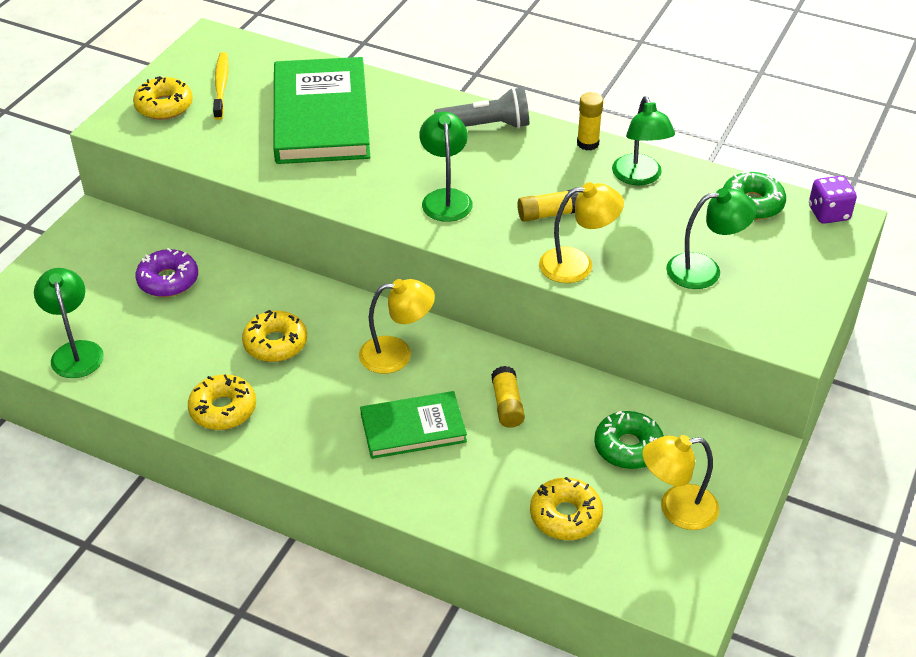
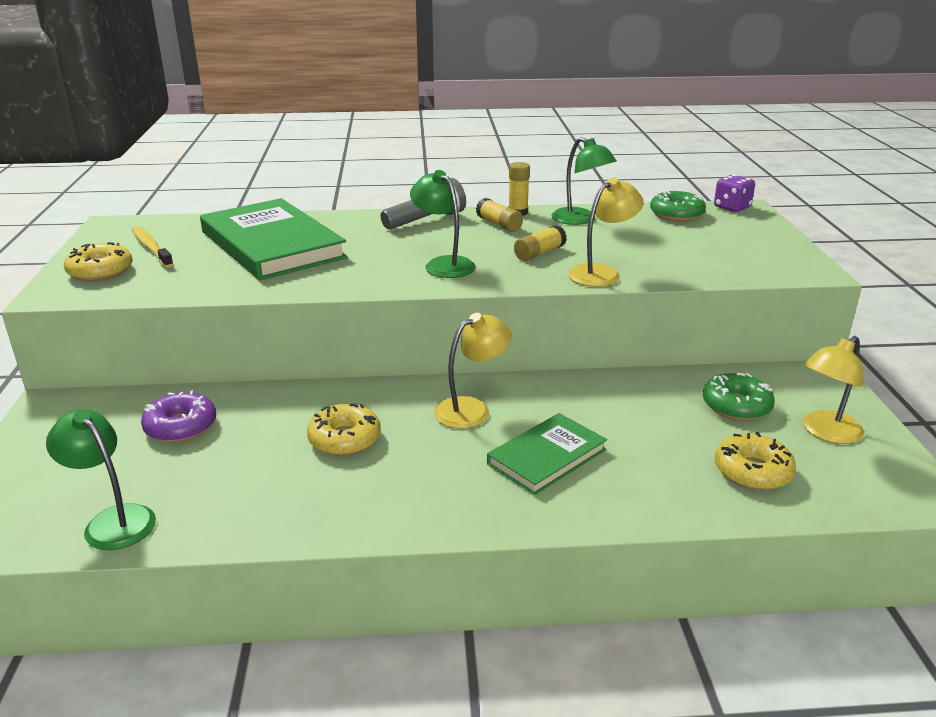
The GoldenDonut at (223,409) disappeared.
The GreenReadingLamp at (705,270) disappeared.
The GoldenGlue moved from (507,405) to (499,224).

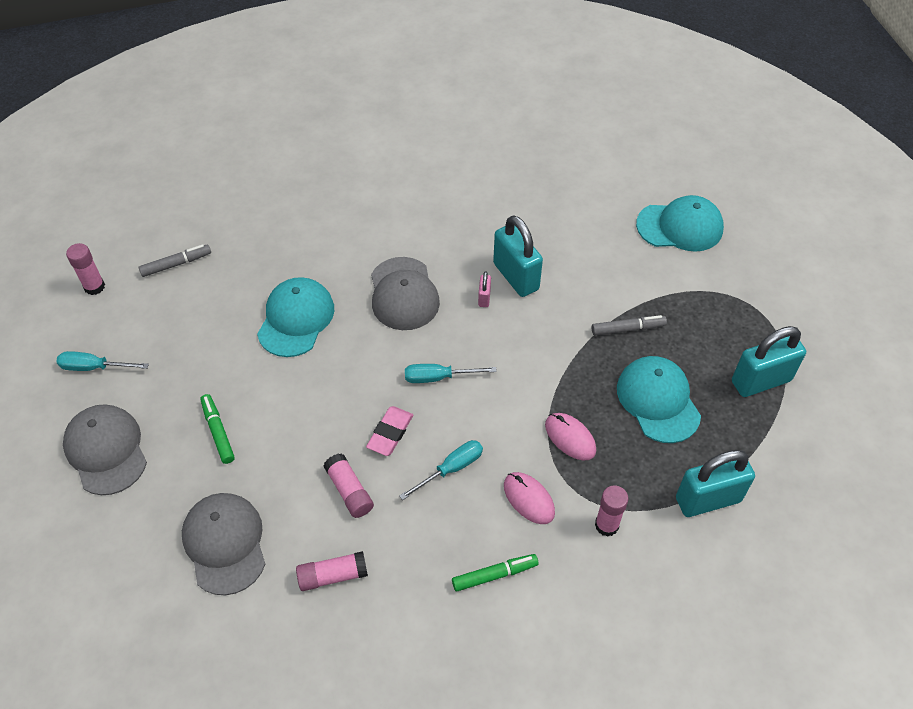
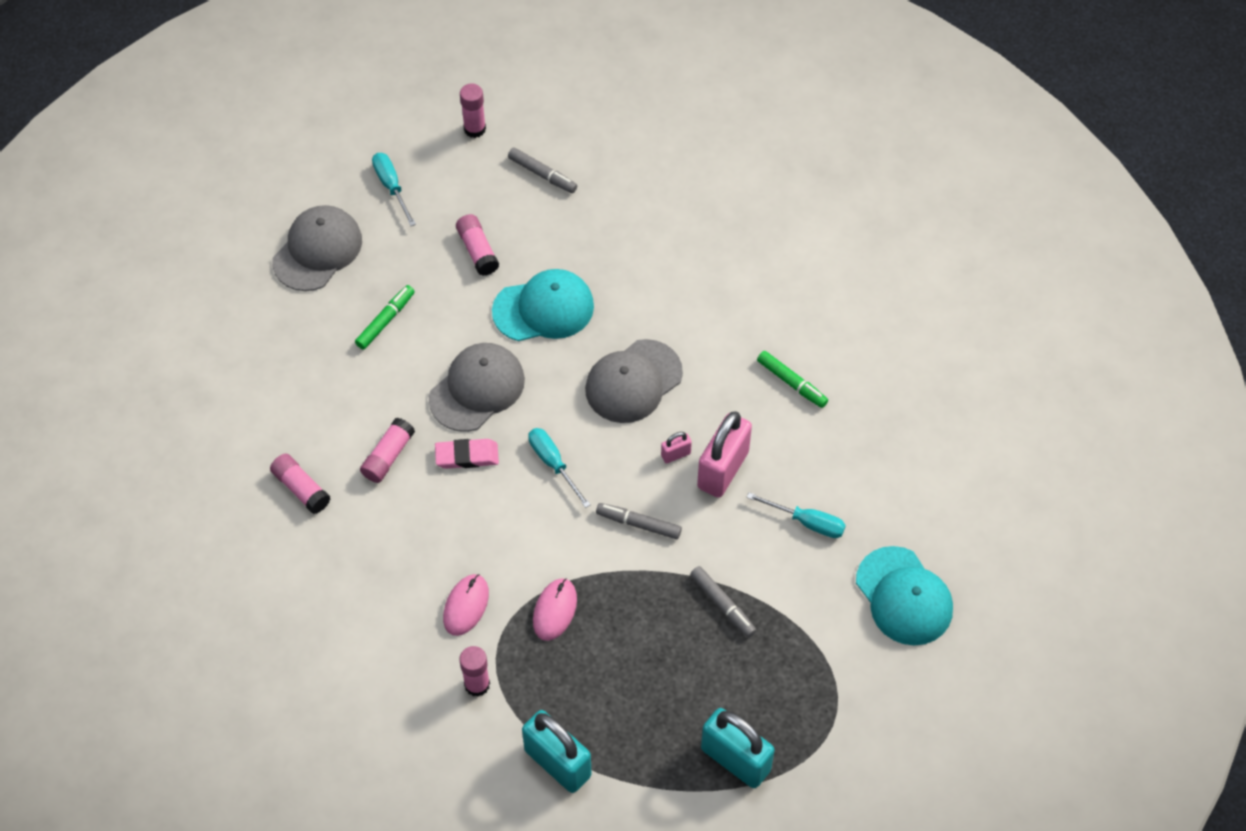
The TealBaseballCap at (658,400) disappeared.
The RosePinkGlue at (477,251) appeared.
The GrayMarker at (638,524) appeared.
The GrayBaseballCap moved from (225,543) to (477,389).
The TealHandScrewdriver moved from (451,469) to (807,522).
The GreenMarker moved from (494,575) to (791,383).
The TealSmallLock at (516,276) became the RosePinkSmallLock at (723,469).

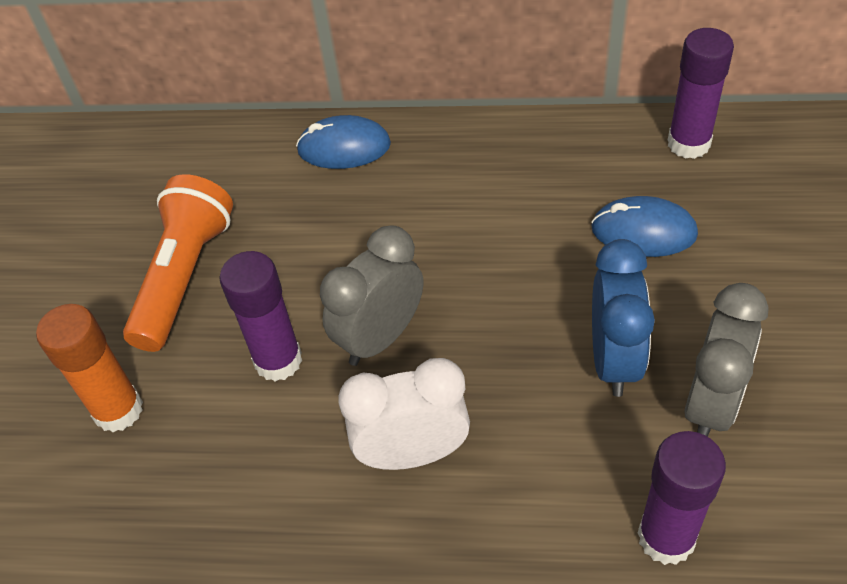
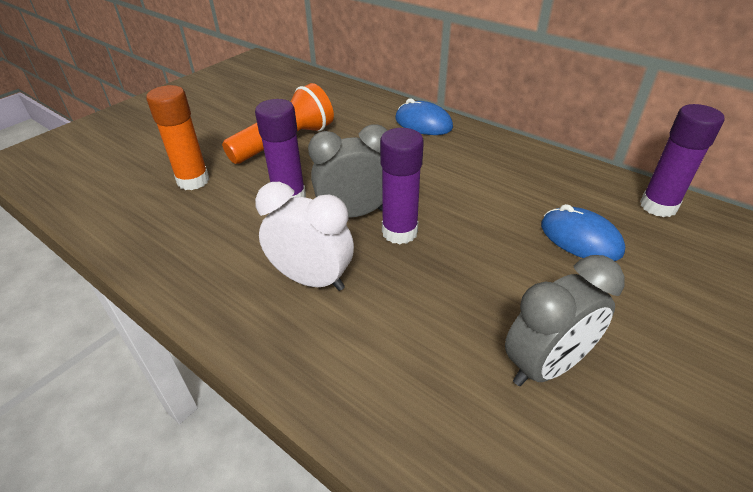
The BlueAlarmClock at (614,360) disappeared.
The VioletGlue moved from (666,537) to (399,232).

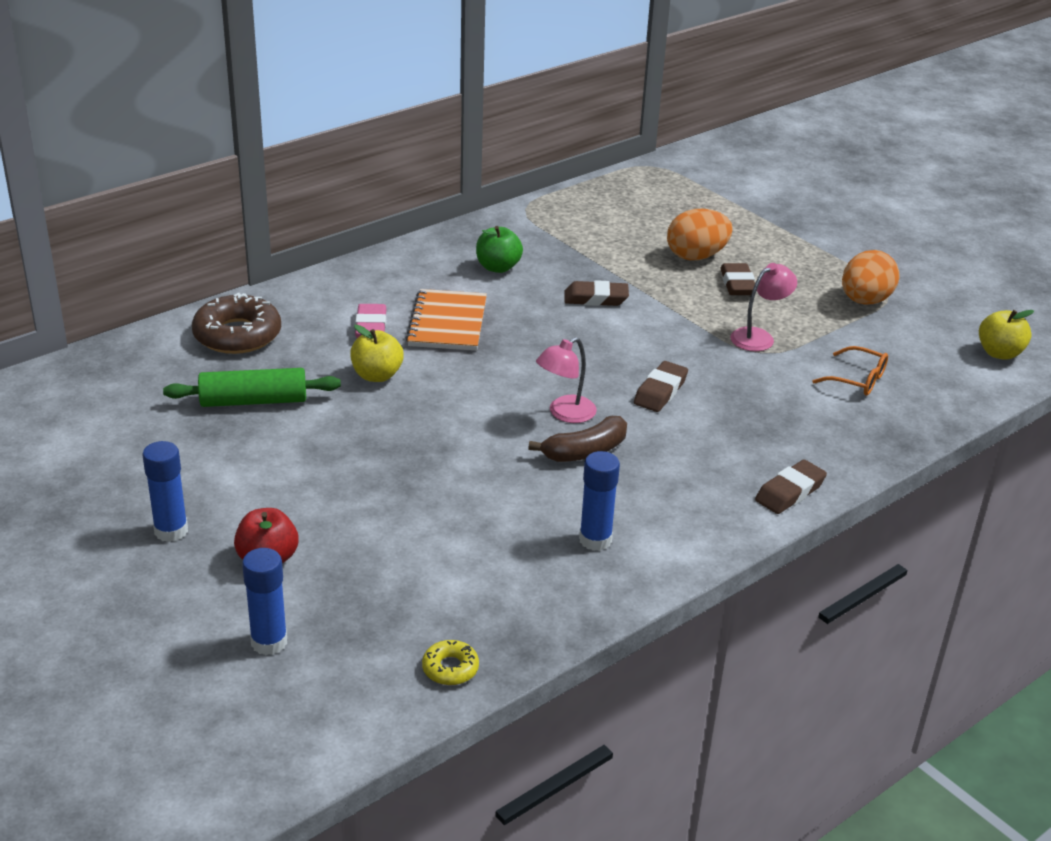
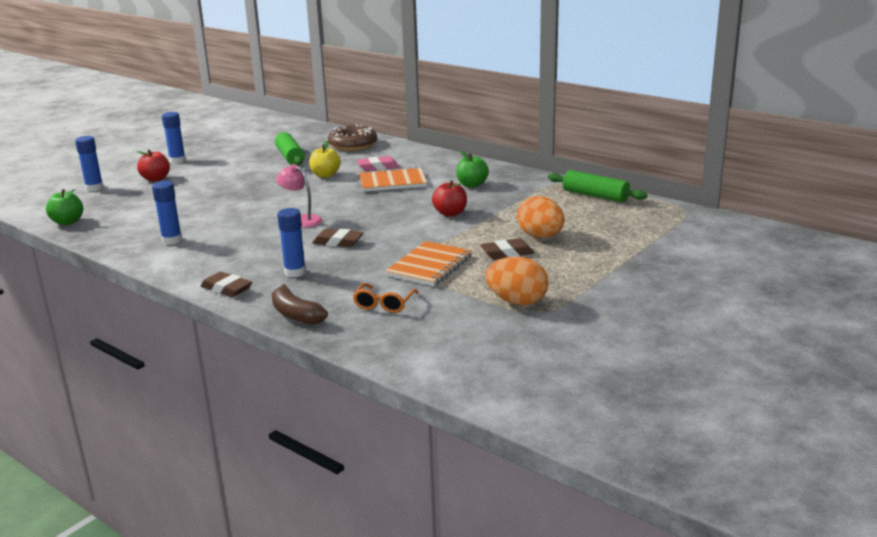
The GoldenAppleFruit at (999,353) disappeared.
The BlueGlue at (295,272) appeared.
The GreenDoughRoller at (595,196) appeared.
The DarkBrownBanana moved from (585,452) to (296,315).
The GoldenDonut at (450,668) was replaced by the GreenAppleFruit at (68,222).
The DarkBrownGumEraser at (596,298) was replaced by the CrimsonAppleFruit at (450,213).
The RosePinkReadingLamp at (759,337) was replaced by the OrangeNotepad at (429,266).

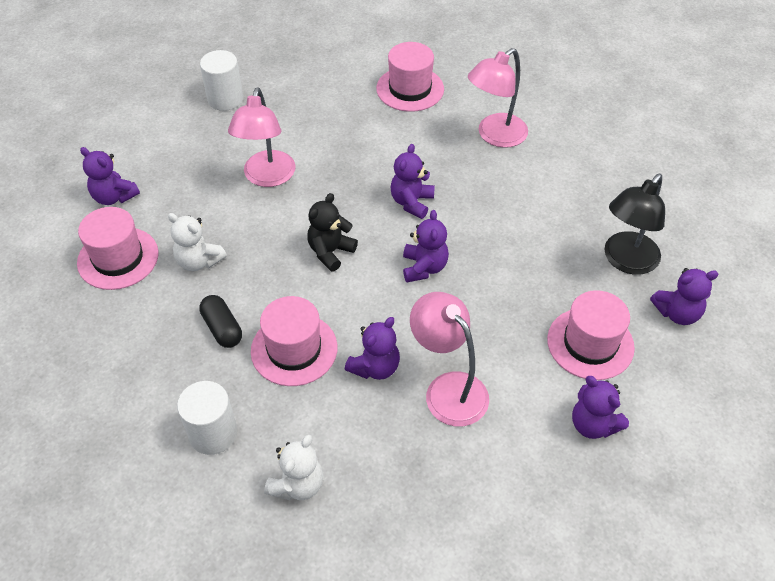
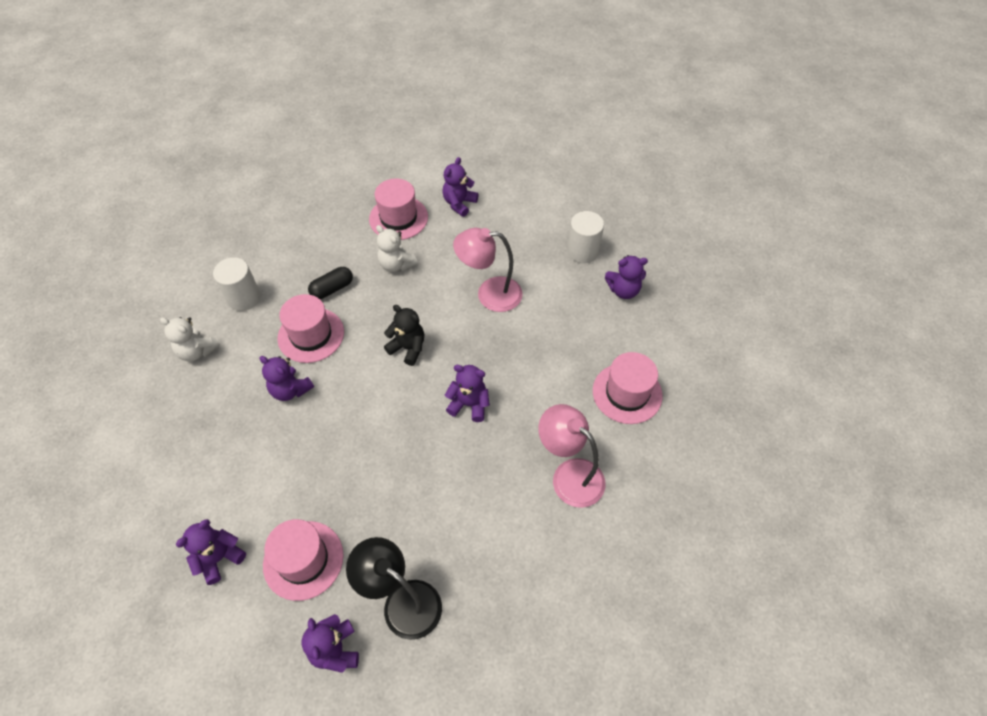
The RosePinkReadingLamp at (448,389) disappeared.
The VioletTeddyBear moved from (424,267) to (623,290).
The WhiteTeddyBear at (199,261) turned 75 degrees counterclockwise.

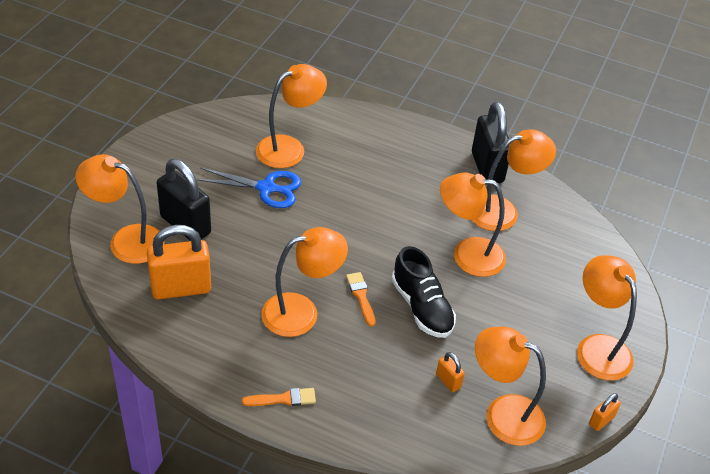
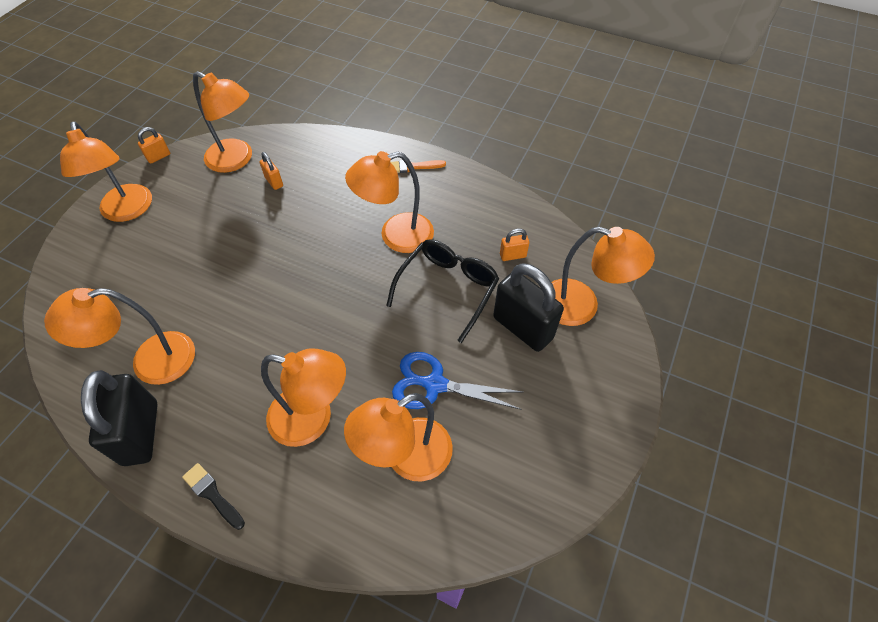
The OrangePaintBrush at (361,296) disappeared.
The BlackSneaker at (422,307) disappeared.
The BlackPaintBrush at (212,494) appeared.
The BlackSpectacles at (448,289) appeared.
The OrangeReadingLamp moved from (467,255) to (313,419).
The OrangeSmallLock at (181,288) changed to 0.45 times the size.

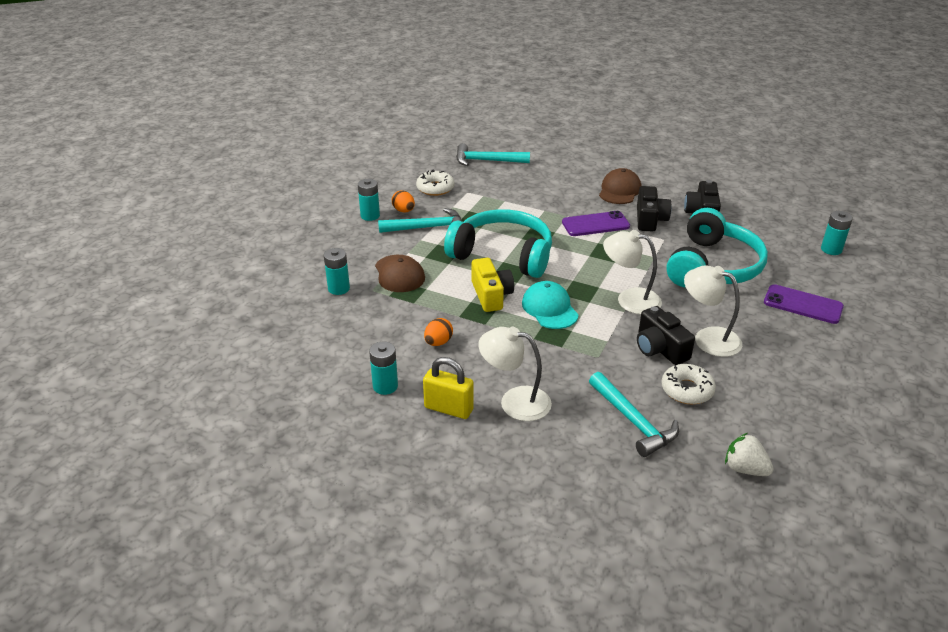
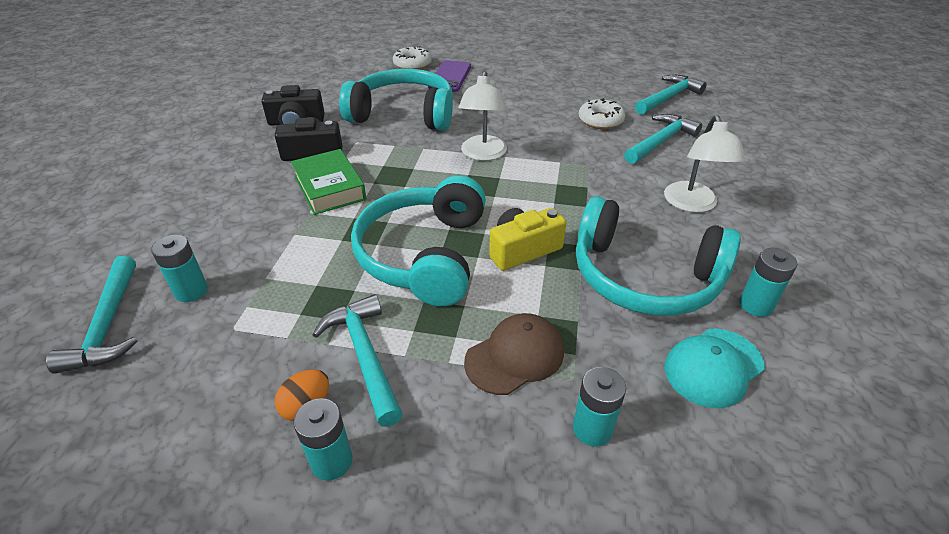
The GoldenSmallLock at (448,408) disappeared.
The DarkBrownBaseballCap at (619,190) disappeared.
The BlackCompactCamera at (660,348) disappeared.
The WhiteReadingLamp at (708,338) disappeared.
The WhiteDonut moved from (435,188) to (412,64).
The TealBaseballCap moved from (549,308) to (713,367).
The TealBattery moved from (831,249) to (191,291).
The OrangeToyEgg at (438,342) was replaced by the TealOverEarHeadphones at (644,277).
The VioletPhone at (595,224) was replaced by the GreenBook at (329,188).
The WhiteToyStrawberry at (745,469) was replaced by the TealClawHammer at (668,97).

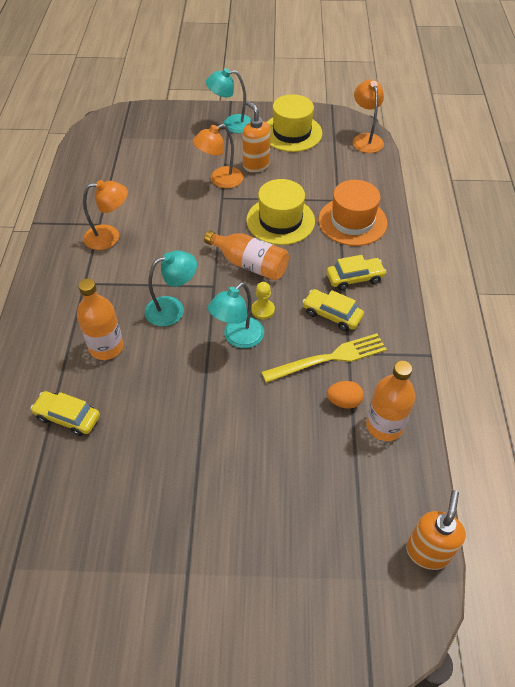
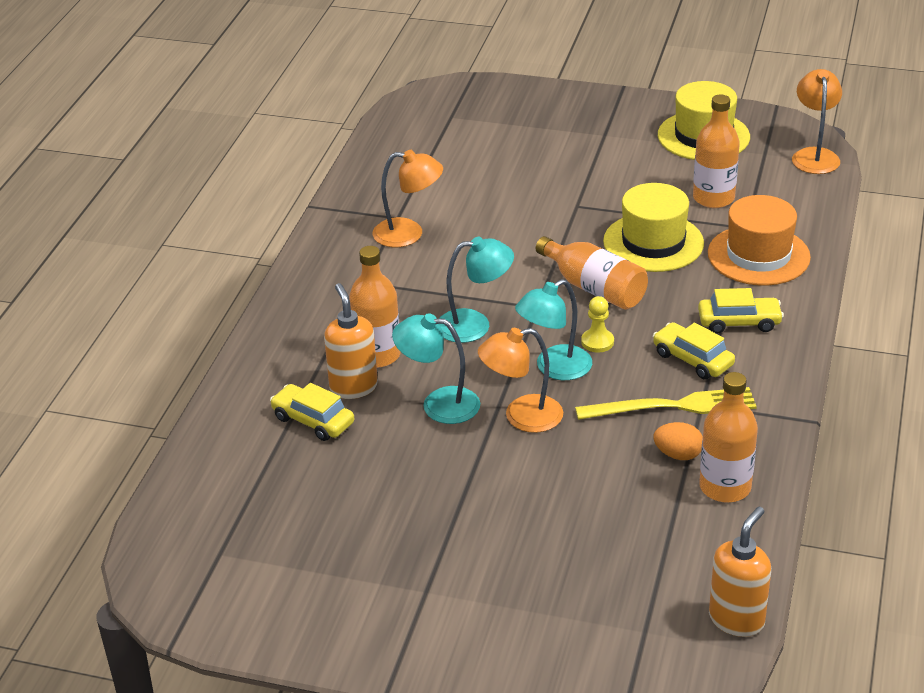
The OrangeFlask at (713,198) appeared.
The OrangeReadingLamp moved from (220,180) to (521,417).
The TealReadingLamp moved from (231,124) to (439,404).
The OrangeSoapPump moved from (256,165) to (353,387).

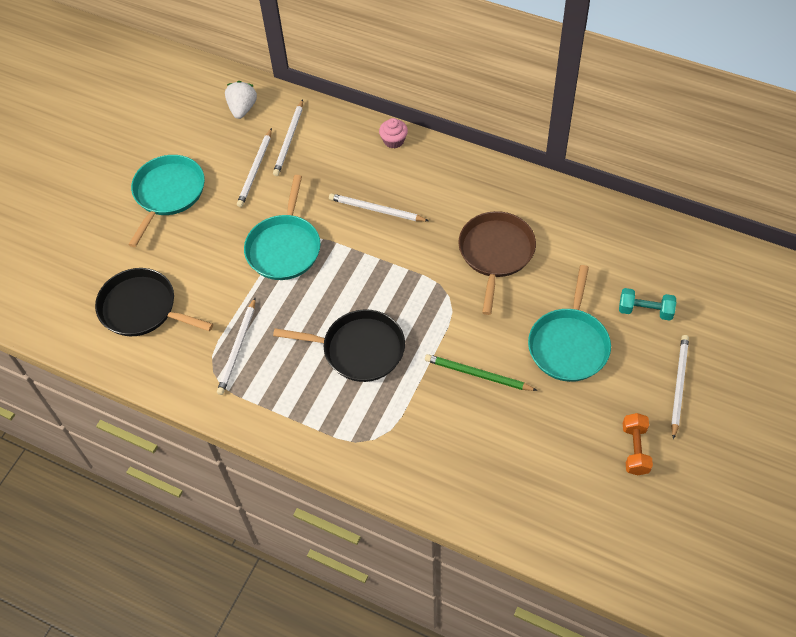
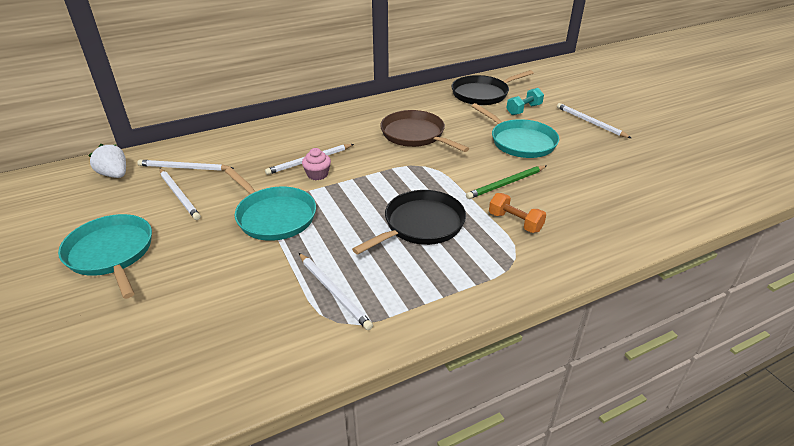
The BlackSkillet moved from (142,308) to (482,94).
The RosePinkCupcake moved from (394,140) to (317,174).
The OrangeHandWeight moved from (635,449) to (515,222).
The WhiteLeadPencil at (289,140) turned 135 degrees clockwise.

